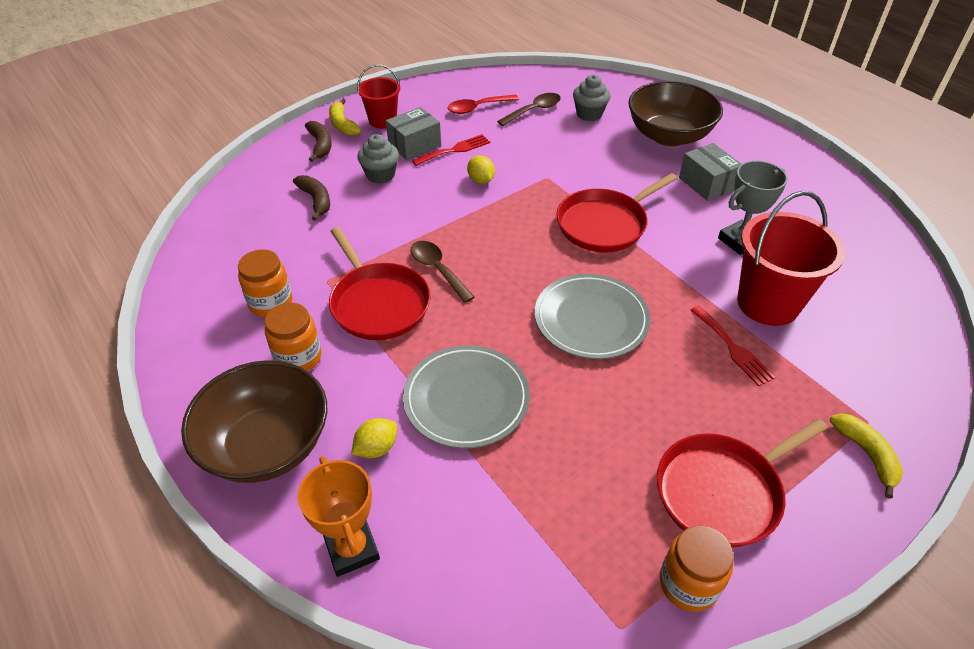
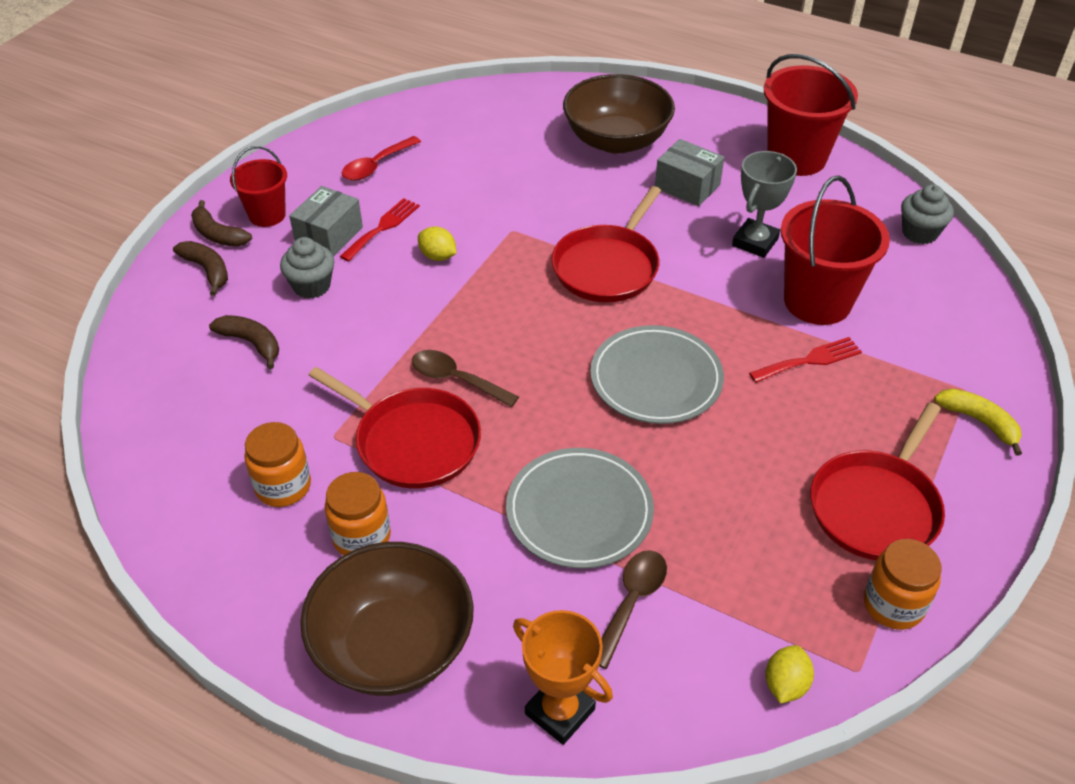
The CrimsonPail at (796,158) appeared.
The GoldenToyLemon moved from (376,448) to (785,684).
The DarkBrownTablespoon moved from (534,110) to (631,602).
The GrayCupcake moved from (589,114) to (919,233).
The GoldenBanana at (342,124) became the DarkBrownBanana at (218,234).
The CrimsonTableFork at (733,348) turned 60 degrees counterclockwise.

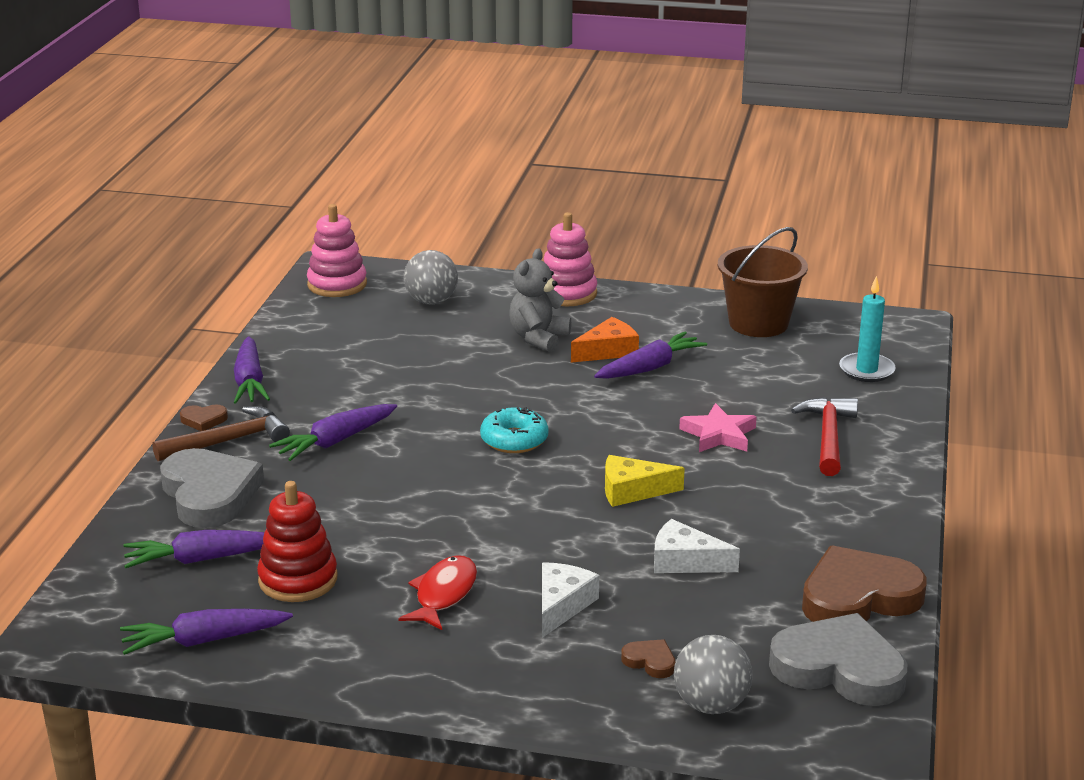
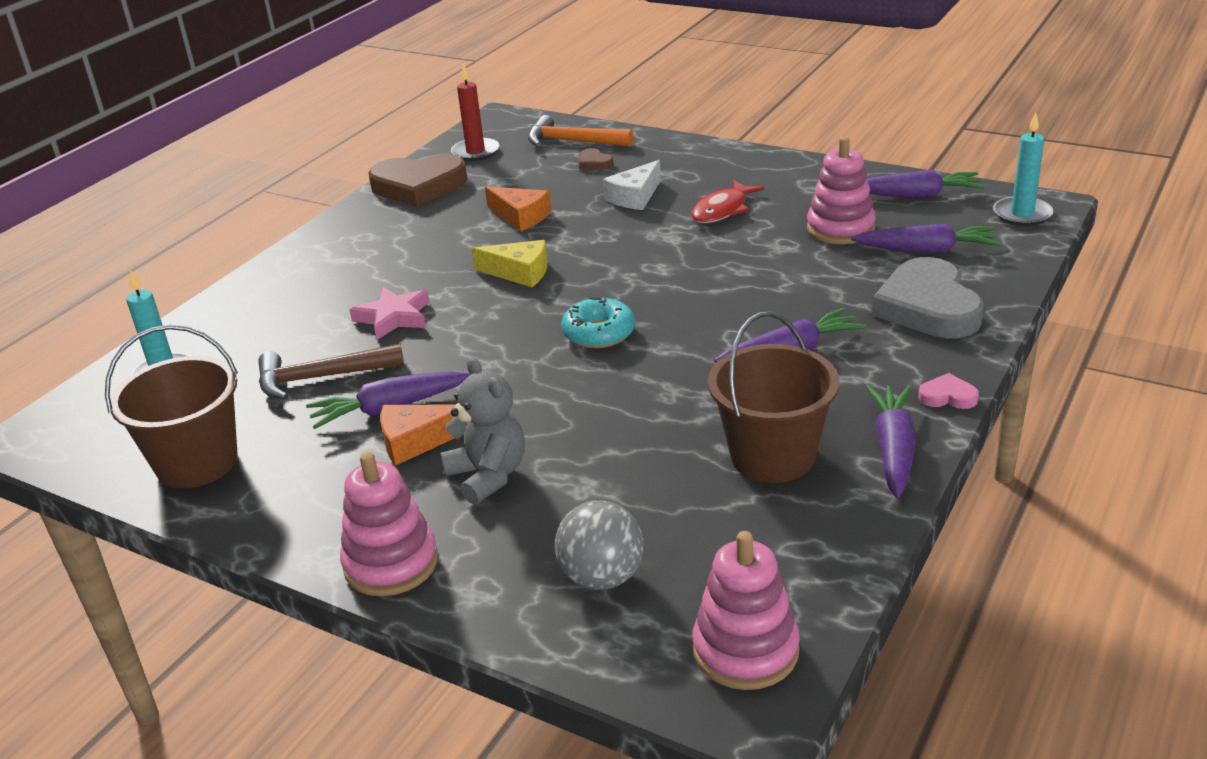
The CrimsonClawHammer at (828,436) disappeared.
The DarkBrownPail at (772,456) appeared.
The TealPillarCandle at (1022,214) appeared.
The DarkBrownClawHammer moved from (229,441) to (321,378).
The GraySphere at (711,705) was replaced by the OrangeClawHammer at (572,141).
The GrayLoveHeart at (839,668) was replaced by the CrimsonPillarCandle at (475,152).
The DarkBrownLoveHeart at (203,420) became the RosePinkLoveHeart at (948,396).
The CrimsonStackingToy at (298,579) became the RosePinkStackingToy at (840,229).
The WhiteCheeseWedge at (685,561) became the OrangeCheeseWedge at (521,216).
The GrayTeddyBear at (538,338) turned 75 degrees counterclockwise.

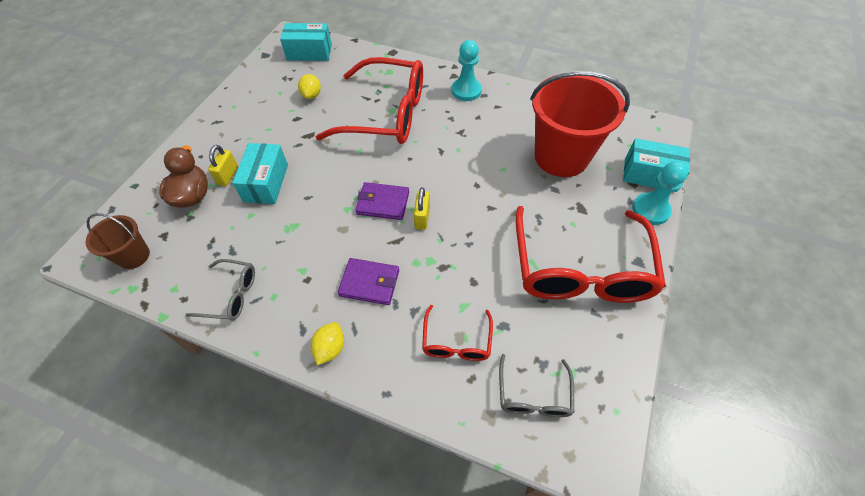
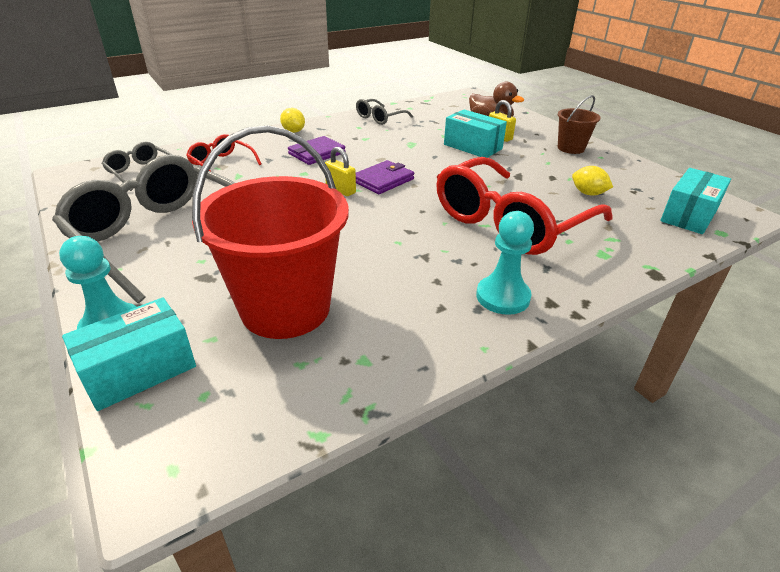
The DarkBrownPail moved from (134,256) to (571,148).
The CrimsonSpectacles at (580,269) became the GraySpectacles at (161,236).

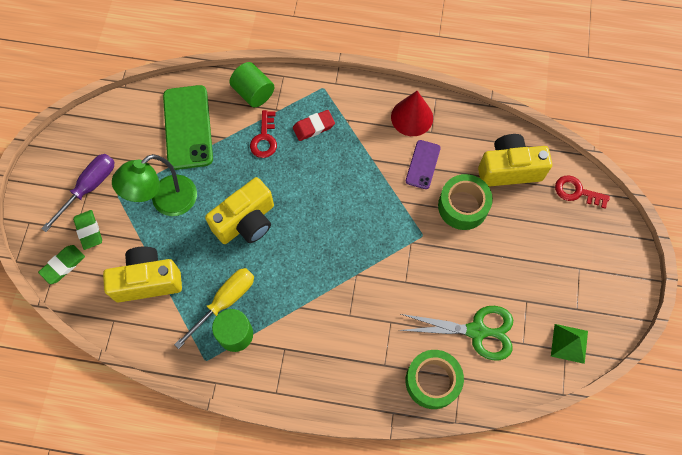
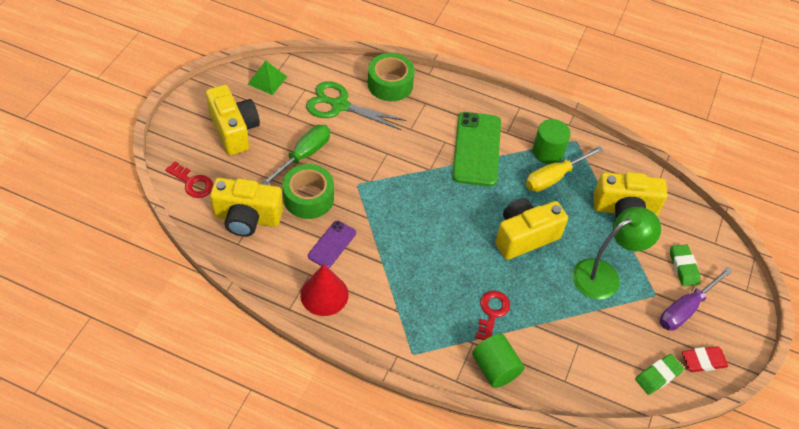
The GoldenCompactCamera at (234,130) appeared.
The GreenHandScrewdriver at (304,155) appeared.
The GreenGumEraser moved from (63,265) to (658,376).
The GreenPhone moved from (188,127) to (477,149).
The CrimsonGumEraser moved from (313,127) to (703,361).

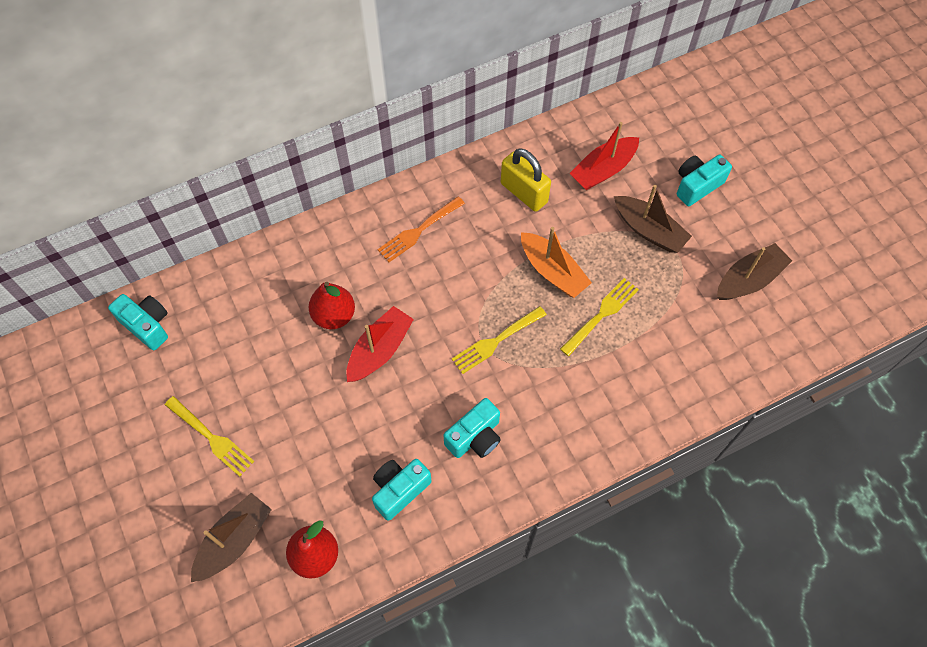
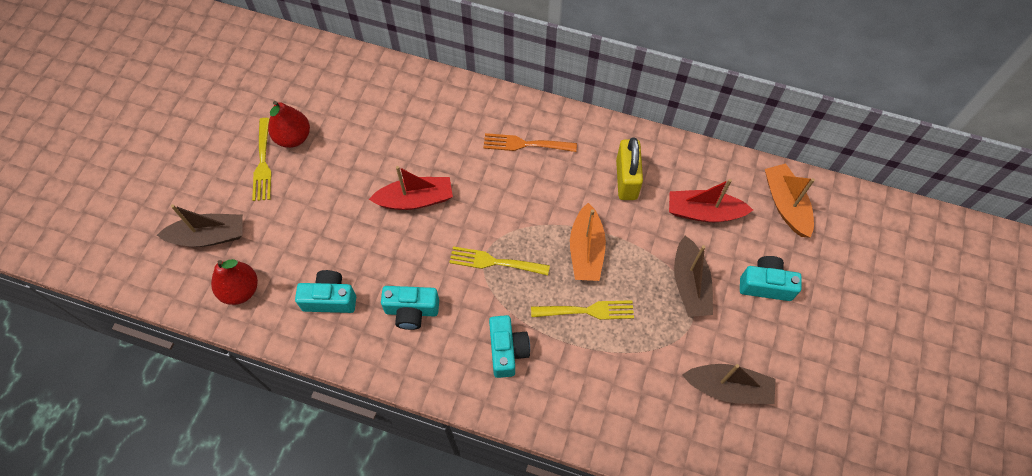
The OrangeBoat at (786,205) appeared.
The TealCompactCamera moved from (147,325) to (507,350).
The CrimsonPearFruit moved from (334,315) to (293,137).

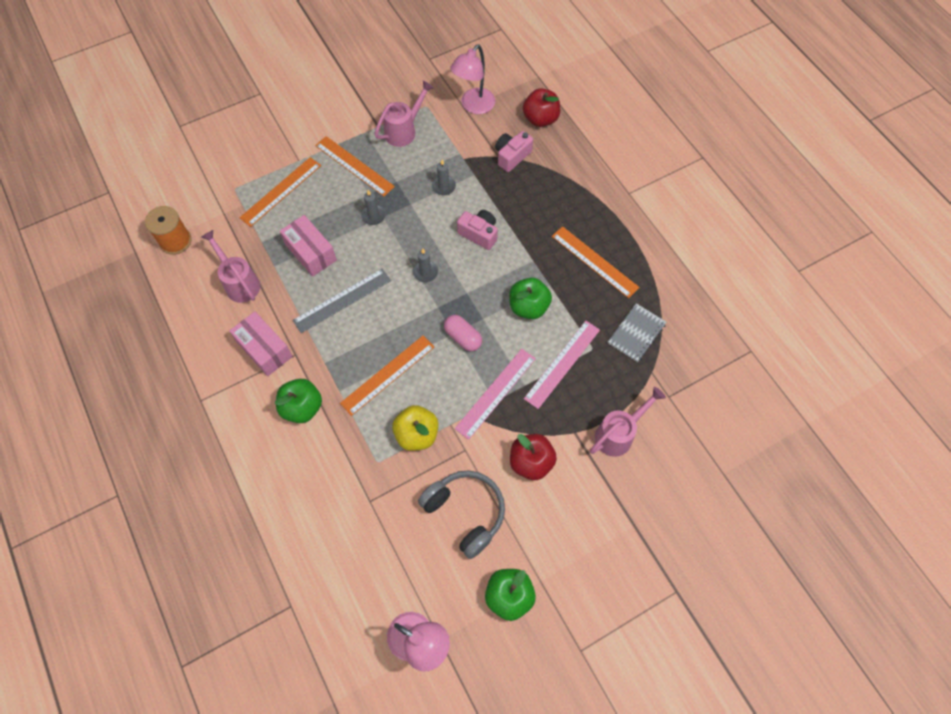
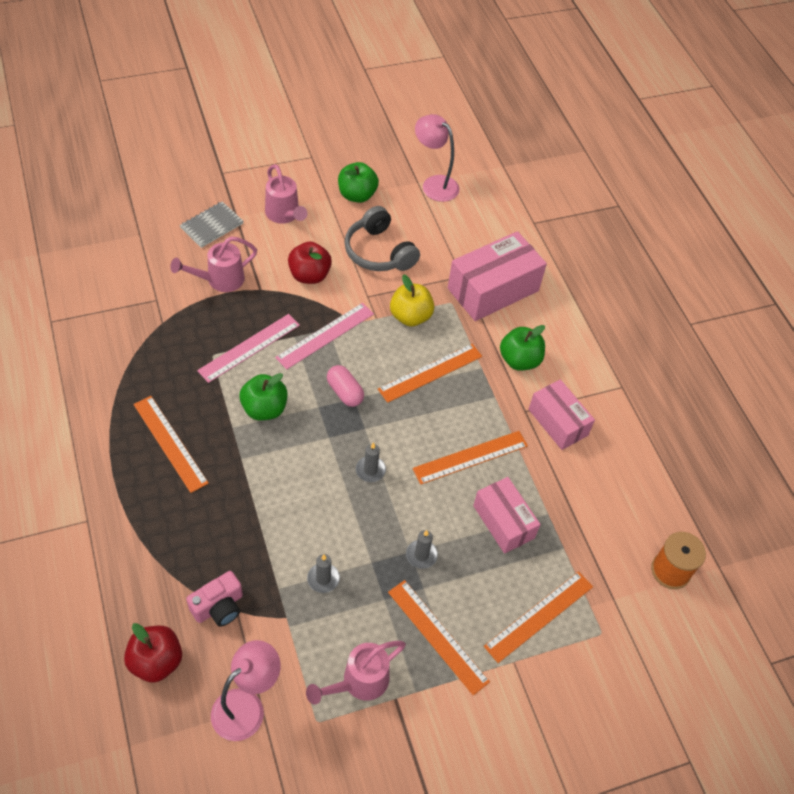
The RosePinkCompactCamera at (479,234) disappeared.
The RosePinkPackage at (493,289) appeared.
The RosePinkWateringPot moved from (239,283) to (284,215).
The GrayNotepad moved from (636,333) to (212,226).
The GrayStraightedge at (342,300) became the OrangeStraightedge at (470,457).

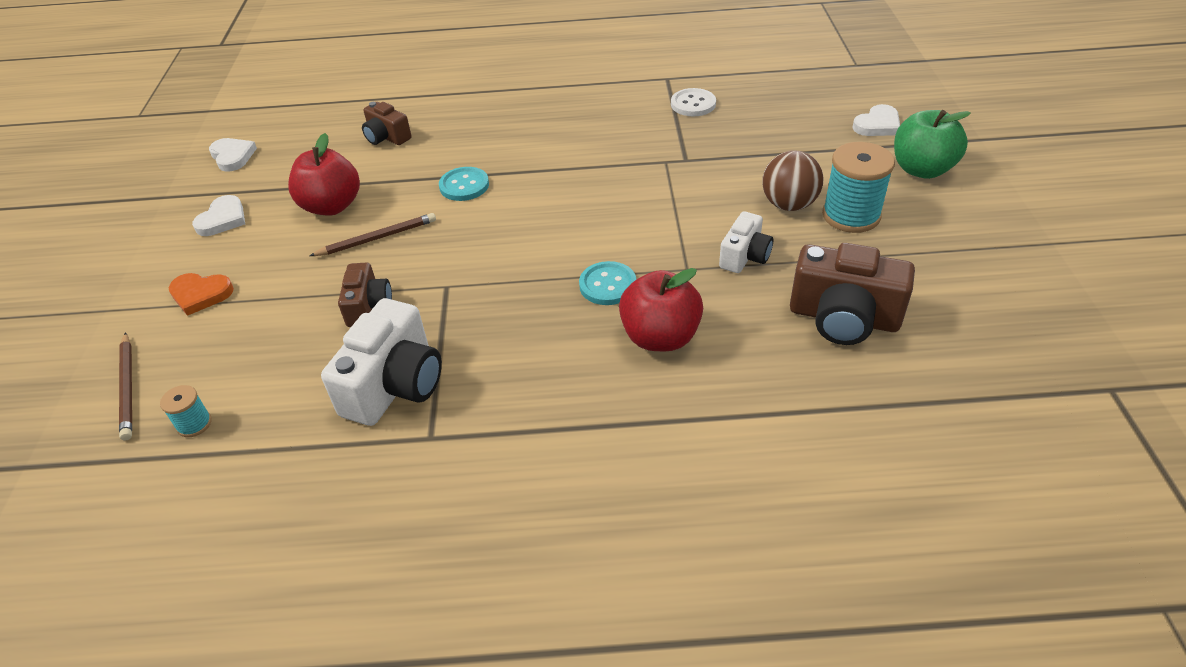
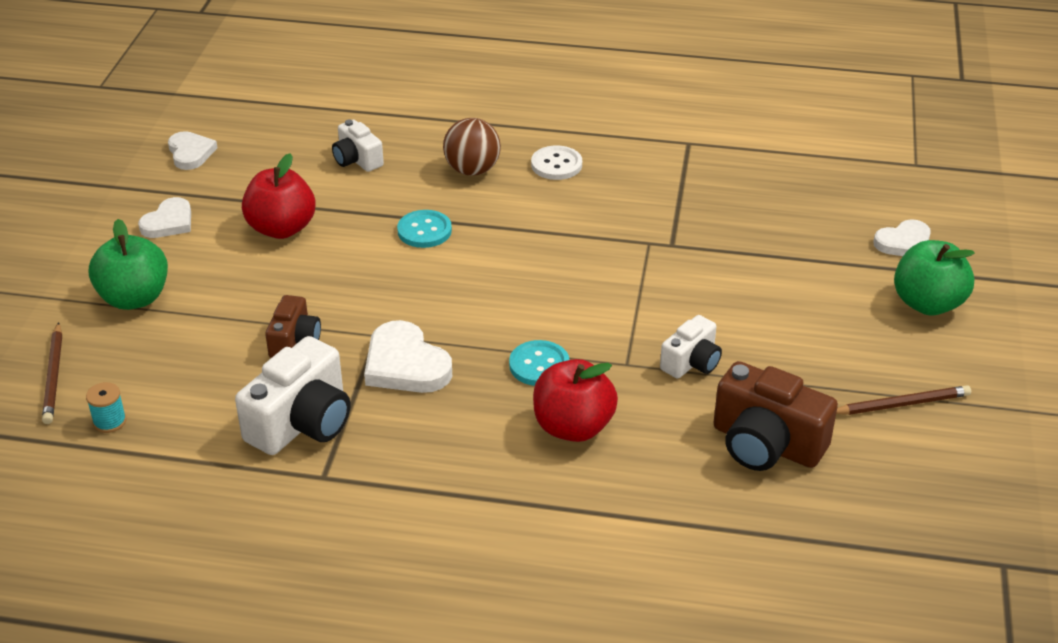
The TealBobbin at (851,215) disappeared.
The WhiteLoveHeart at (405,364) appeared.
The DarkBrownLeadPencil moved from (377,238) to (901,404).
The WhiteShirtButton moved from (693,104) to (556,165).
The DarkBrownSphere moved from (789,205) to (472,170).
The OrangeLoveHeart at (200,294) was replaced by the GreenAppleFruit at (134,298).
The DarkBrownCompactCamera at (387,137) became the WhiteCompactCamera at (357,160).

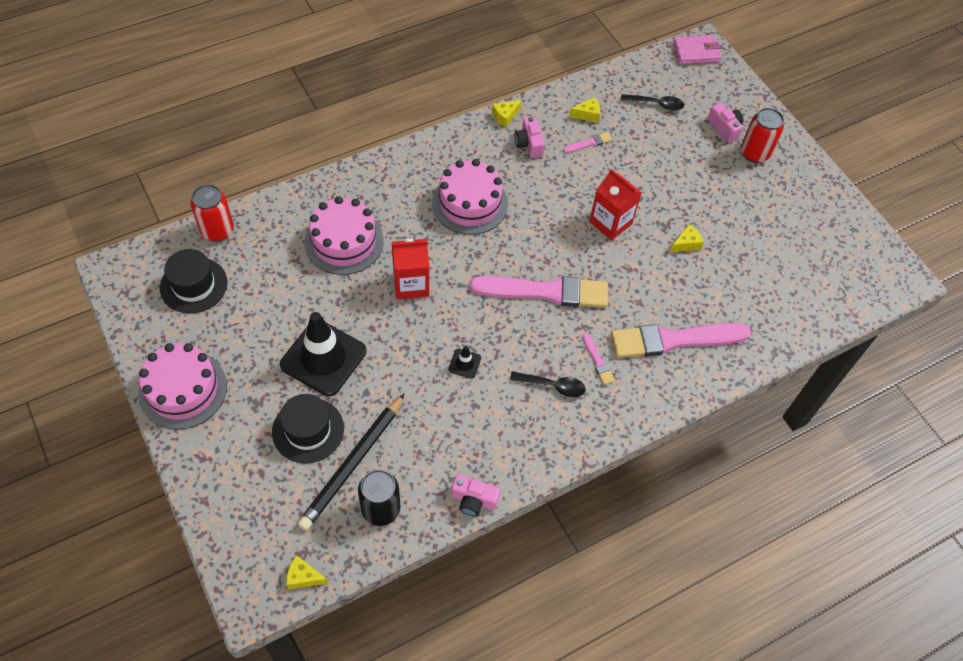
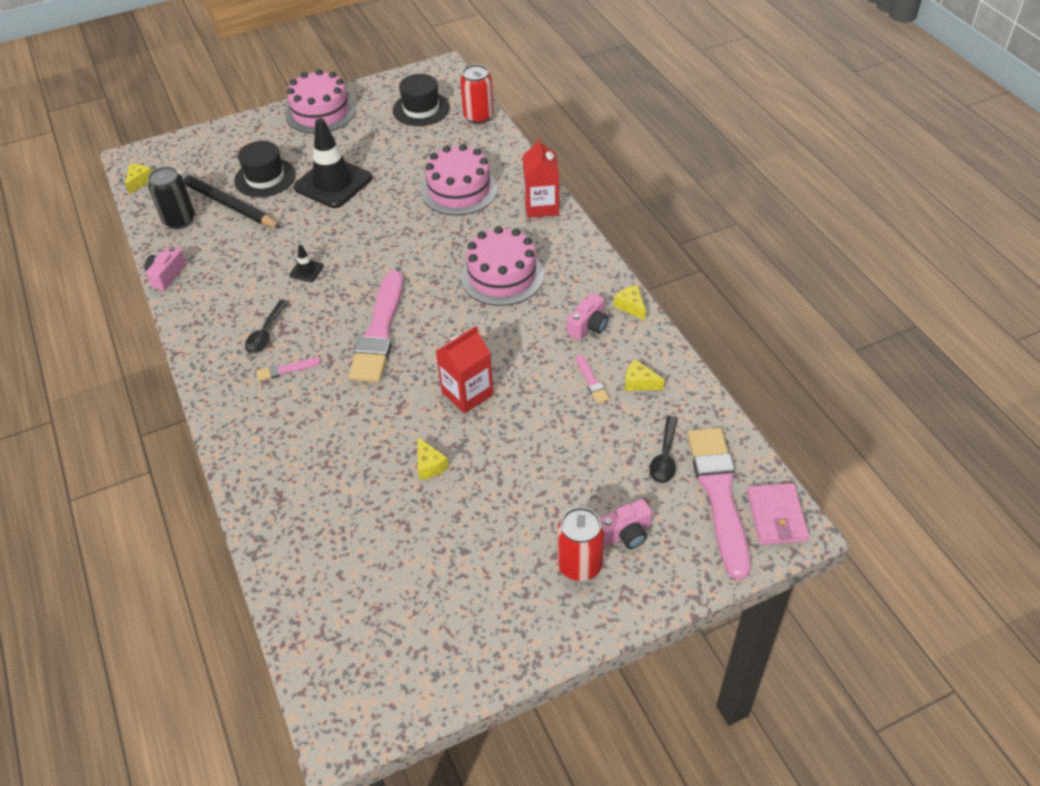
The CrimsonCarton moved from (411,284) to (541,206).
The RosePinkPaintBrush moved from (674,340) to (719,495).
The RosePinkCompactCamera at (529,144) turned 135 degrees clockwise.
The GoldenCheeseWedge at (587,115) turned 120 degrees clockwise.

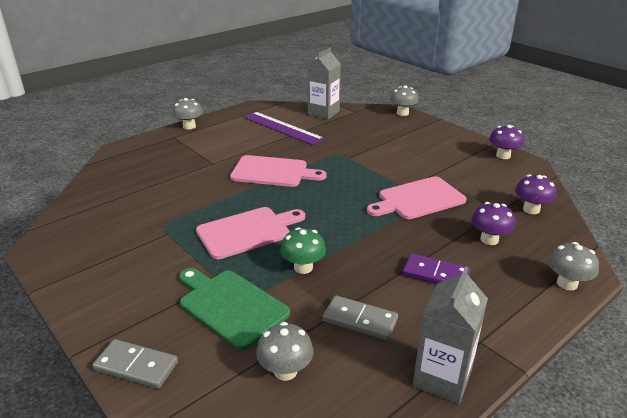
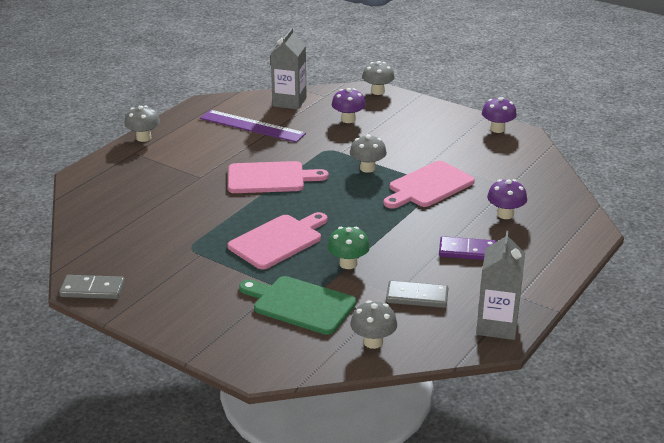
The GrayDominoPiece moved from (136,366) to (92,289).
The VioletToadstool moved from (531,209) to (348,119).
The GrayToadstool moved from (567,283) to (367,168).

